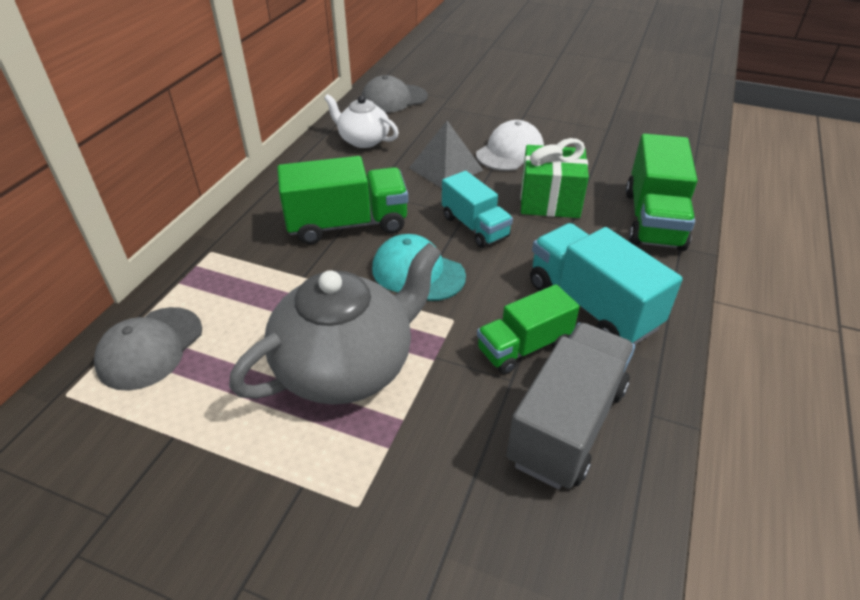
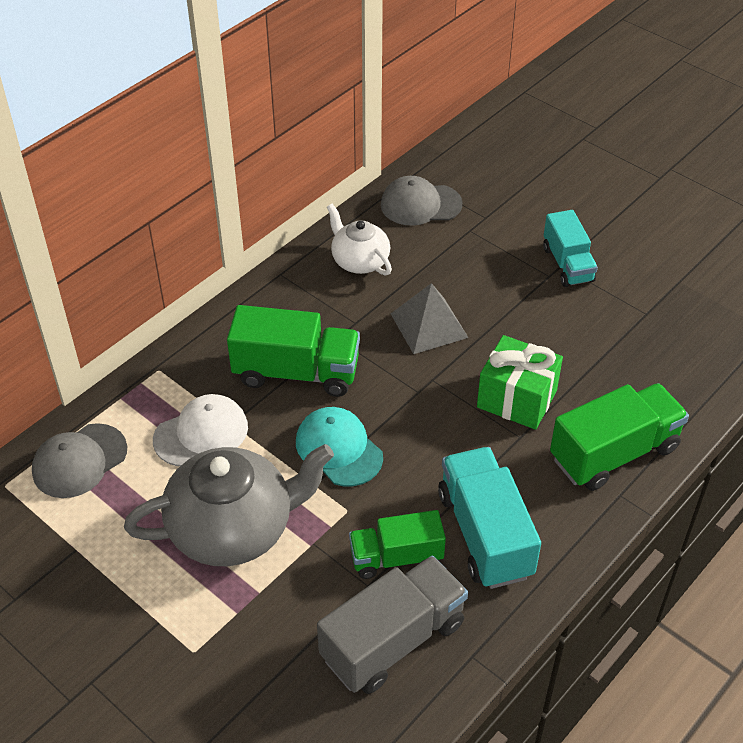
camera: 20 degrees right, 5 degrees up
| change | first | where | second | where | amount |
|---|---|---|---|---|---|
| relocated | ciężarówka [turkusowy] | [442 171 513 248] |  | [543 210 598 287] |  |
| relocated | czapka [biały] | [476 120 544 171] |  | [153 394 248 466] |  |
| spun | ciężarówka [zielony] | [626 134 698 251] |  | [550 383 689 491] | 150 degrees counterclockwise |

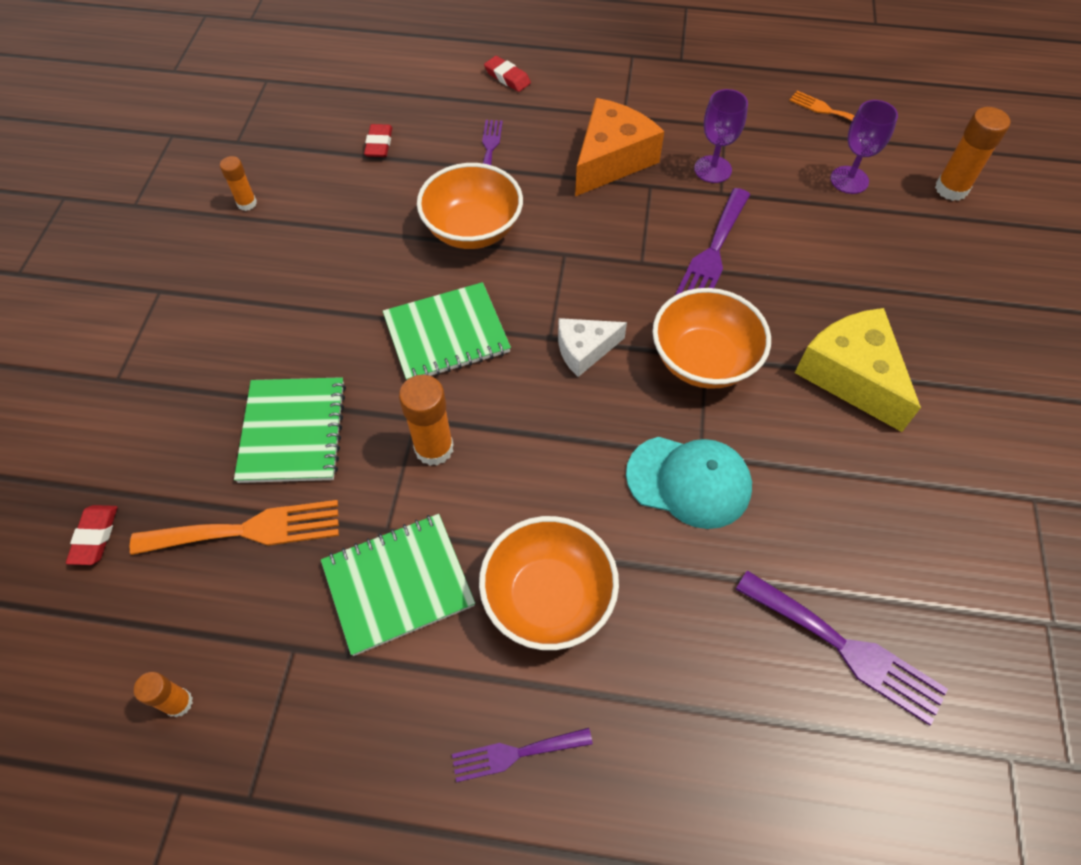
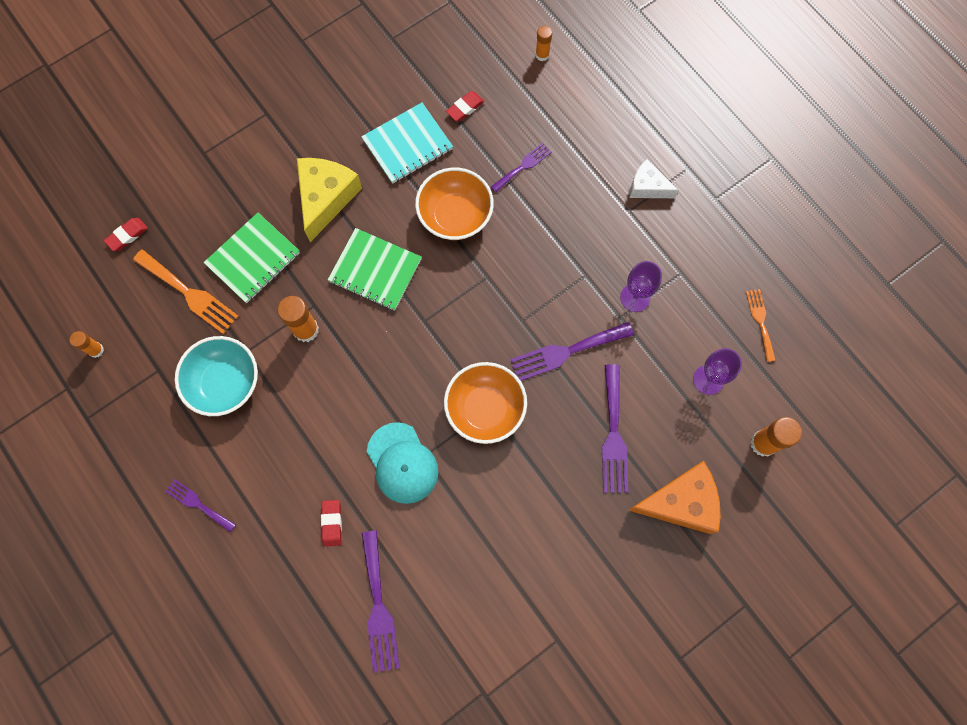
camera: 45 degrees right, 15 degrees up
| change | first | where | second | where | amount |
|---|---|---|---|---|---|
| relocated | klej w sztyfcie [pomarańczowy] | [220 156 257 211] |  | [535 26 552 61] |  |
| exchanged | zeszyt [zielony] | [321 514 475 656] | miska [turkusowy] | [175 336 258 416] |  |
| missing | miska [pomarańczowy] | [479 516 619 650] |  |  |  |
| relocated | gumka do mazania [czerwony] | [484 56 531 92] |  | [321 500 342 547] |  |
| relocated | ser [biały] | [558 318 627 377] |  | [630 159 679 198] |  |
| relocated | ser [pomarańczowy] | [575 98 664 196] |  | [628 461 721 534] |  |
| relocated | ser [żółty] | [795 308 921 432] |  | [297 158 362 242] |  |
| appeared |  |  | zeszyt [turkusowy] | [361 103 453 184] |  |
| appeared |  |  | widelec [fioletowy] | [602 364 629 493] |  |

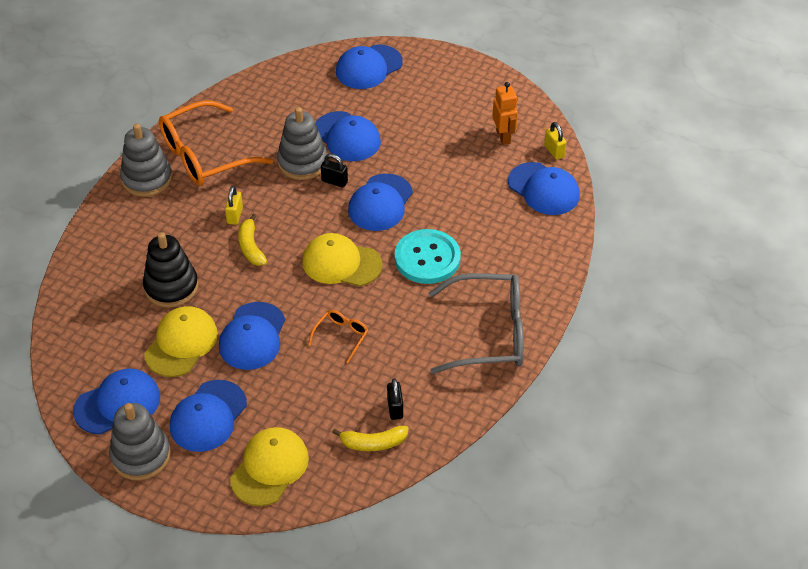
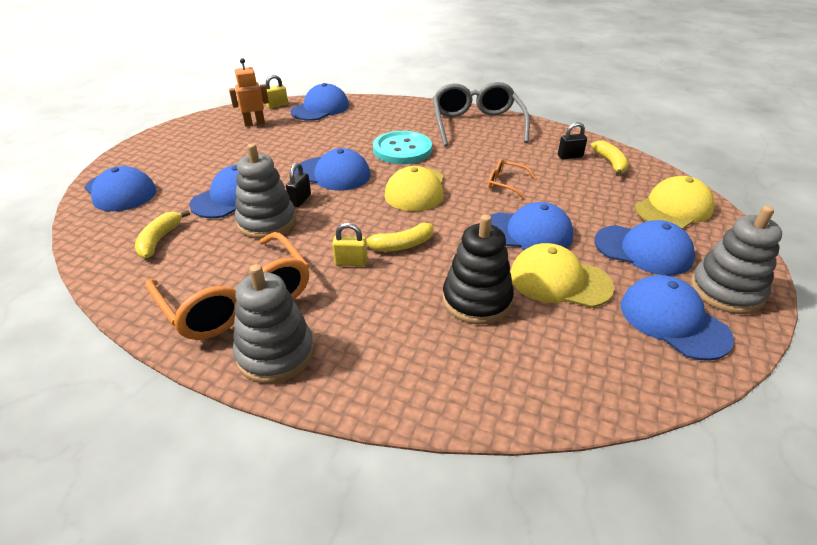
camera: 95 degrees left, 10 degrees down
| change | first | where | second | where | amount |
|---|---|---|---|---|---|
| spun | czapka [żółty] | [230 427 309 506] |  | [635 176 715 229] | 120 degrees clockwise |
| appeared |  |  | banan [żółty] | [135 210 190 259] |  |

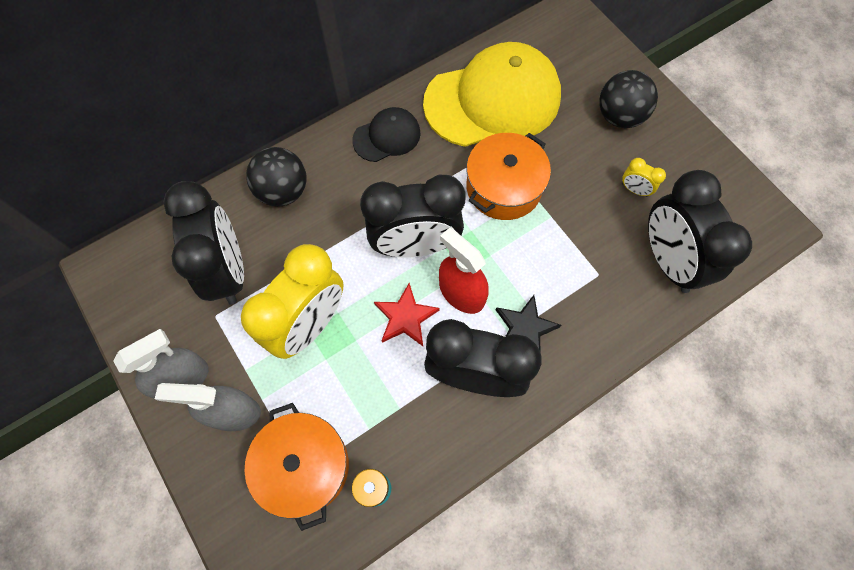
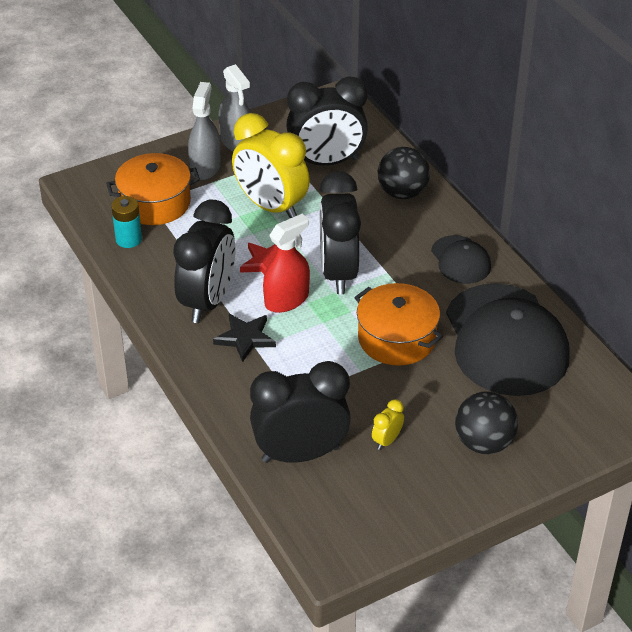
camera: 95 degrees right, 25 degrees down
| change | first | where | second | where | amount |
|---|---|---|---|---|---|
| colour | czapka [żółty] | [423 42 561 147] | czapka [czarny] | [446 283 570 396] |  |

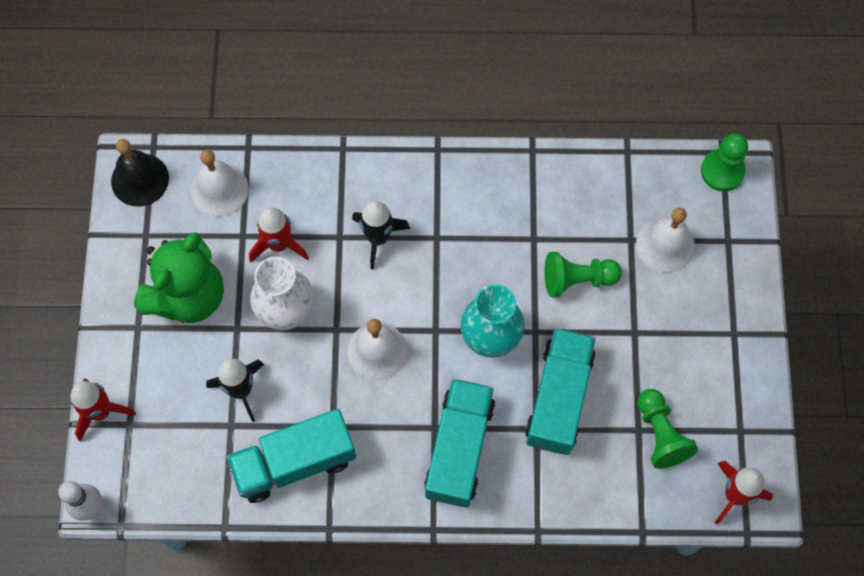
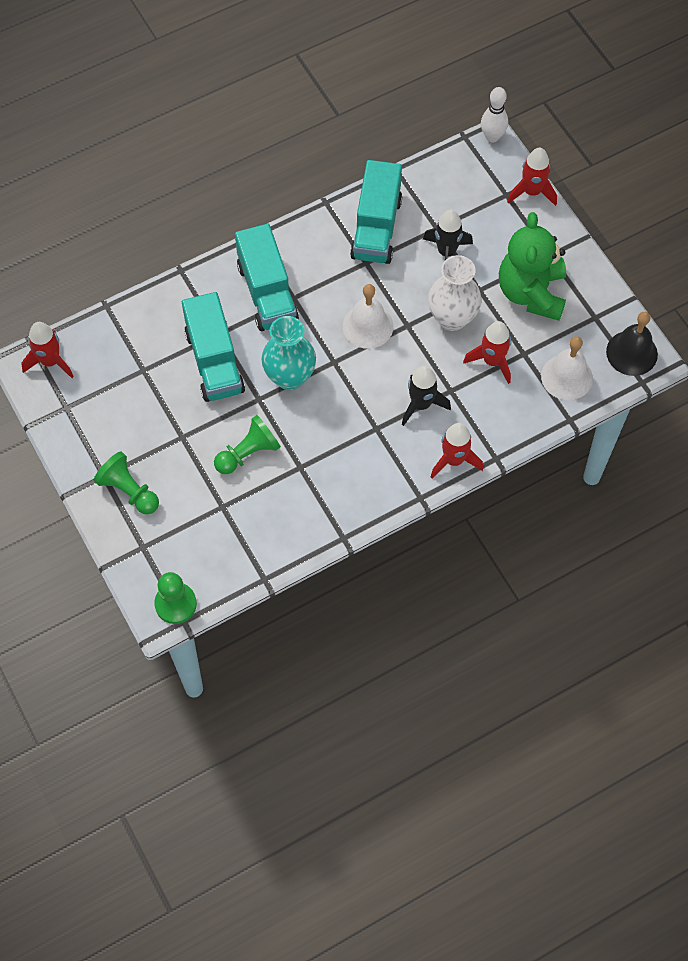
camera: 150 degrees right, 5 degrees down
| change | first | where | second | where | amount |
|---|---|---|---|---|---|
| spun | ciężarówka [turkusowy] | [227 409 356 503] |  | [350 160 402 264] | 150 degrees clockwise |
| missing | dzwonek [biały] | [636 207 695 273] |  |  |  |
| relocated | pionek [zielony] | [637 389 698 469] |  | [94 451 159 514] |  |
| appeared |  |  | rakieta [czerwony] | [431 423 483 479] |  |

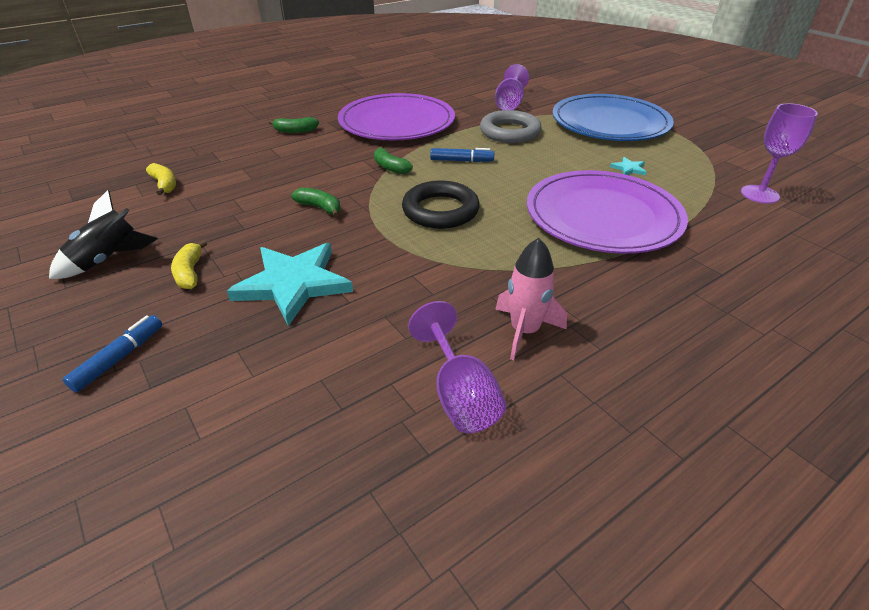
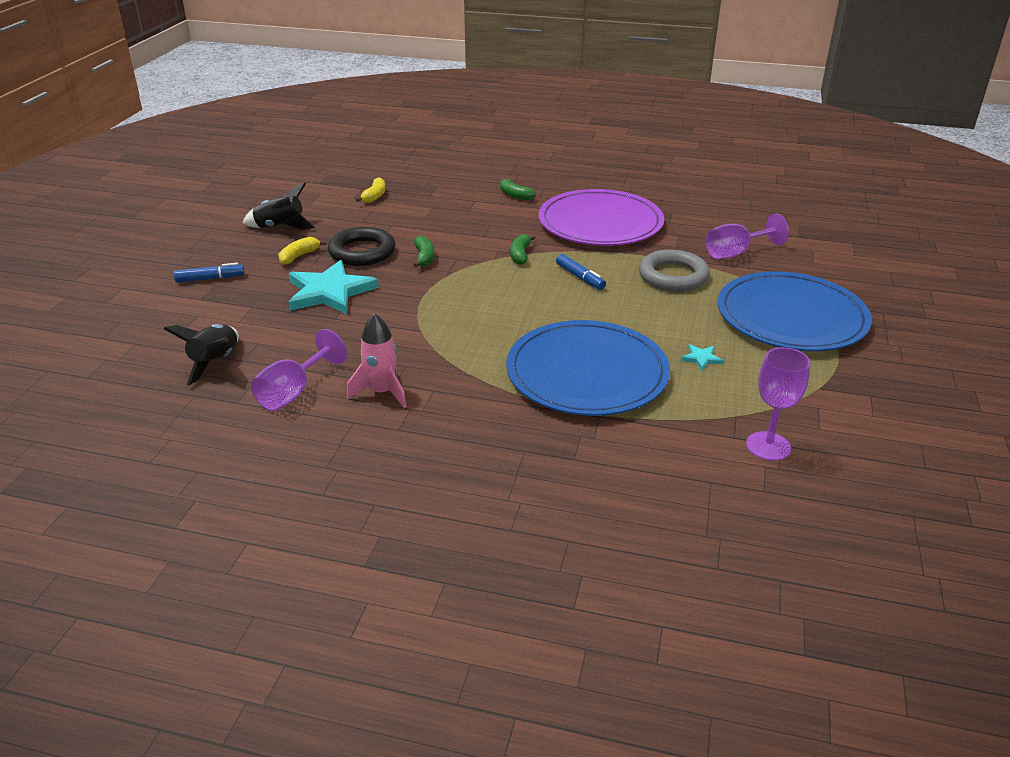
camera: 50 degrees right, 5 degrees down
| change | first | where | second | where | amount |
|---|---|---|---|---|---|
| relocated | pierścień [czarny] | [402 180 480 229] |  | [328 227 396 266] |  |
| colour | talerz [fioletowy] | [527 170 688 254] | talerz [niebieski] | [506 320 670 416] |  |
| appeared |  |  | rakieta [czarny] | [164 324 239 386] |  |

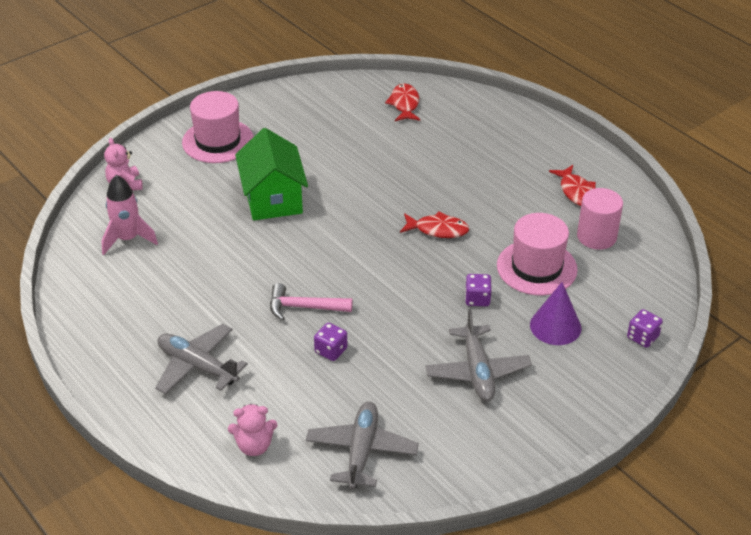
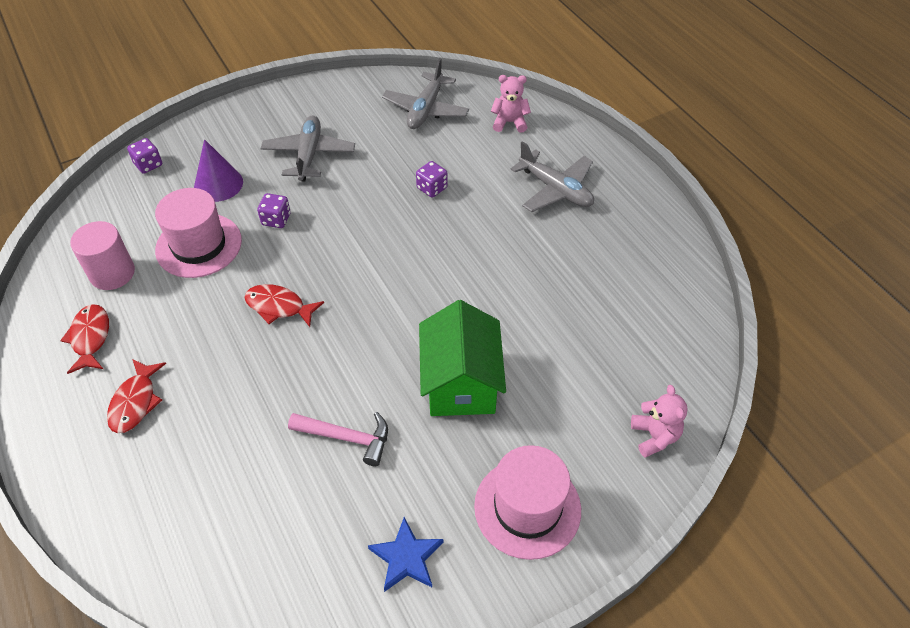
camera: 170 degrees left, 10 degrees up
| change | first | where | second | where | amount |
|---|---|---|---|---|---|
| missing | rakieta [różowy] | [101 175 158 255] |  |  |  |
| relocated | młotek [różowy] | [270 283 353 321] |  | [288 412 388 466] |  |
| relocated | ryba [czerwony] | [385 84 420 121] |  | [107 359 166 433] |  |
| appeared |  |  | gwiazda [niebieski] | [368 517 443 592] |  |

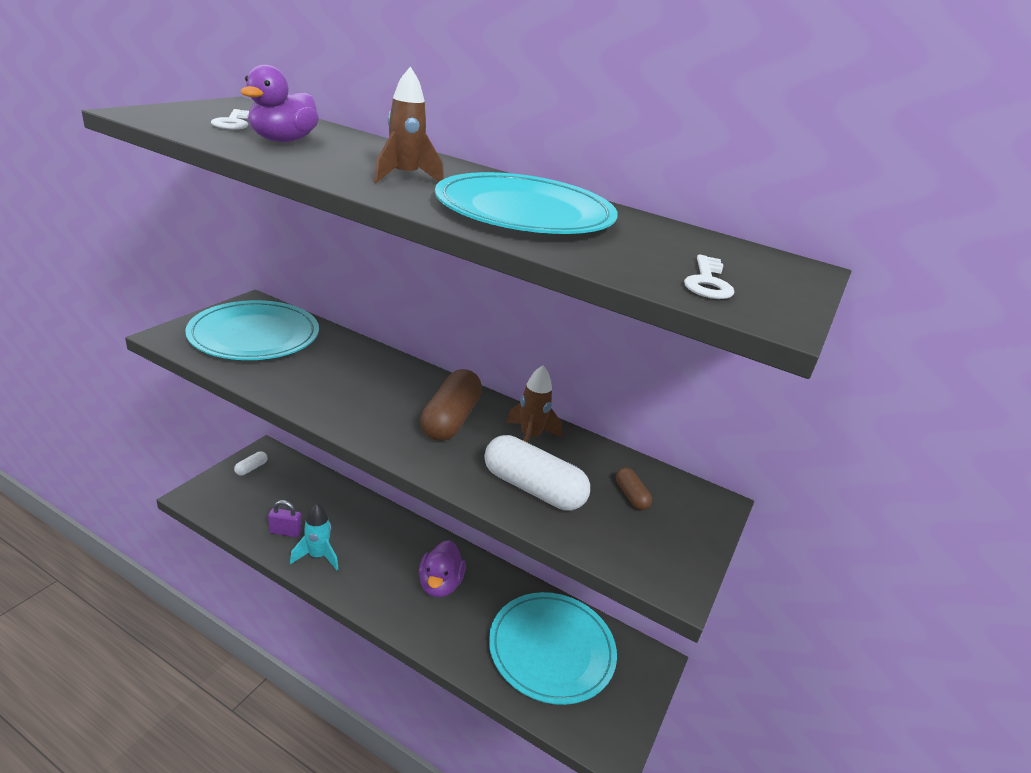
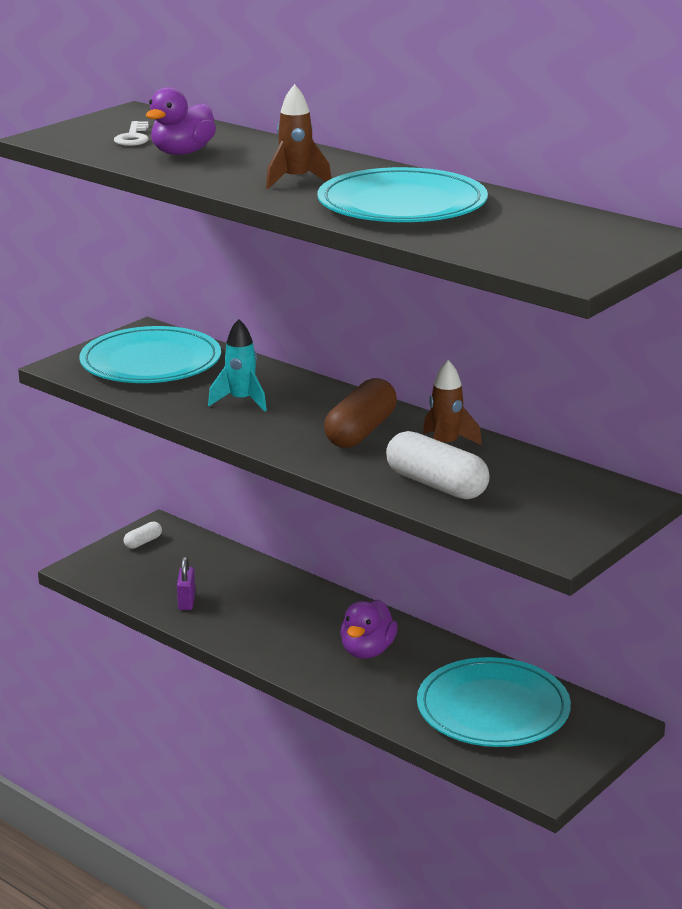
camera: 15 degrees right, 5 degrees down
| change | first | where | second | where | amount |
|---|---|---|---|---|---|
| spun | kłódka [fioletowy] | [268 500 302 537] |  | [177 557 195 610] | 75 degrees clockwise |
| relocated | rakieta [turkusowy] | [290 503 339 570] |  | [208 319 267 412] |  |
| missing | kapsułka [brązowy] | [616 467 652 510] |  |  |  |
| missing | klucz [biały] | [684 254 735 299] |  |  |  |

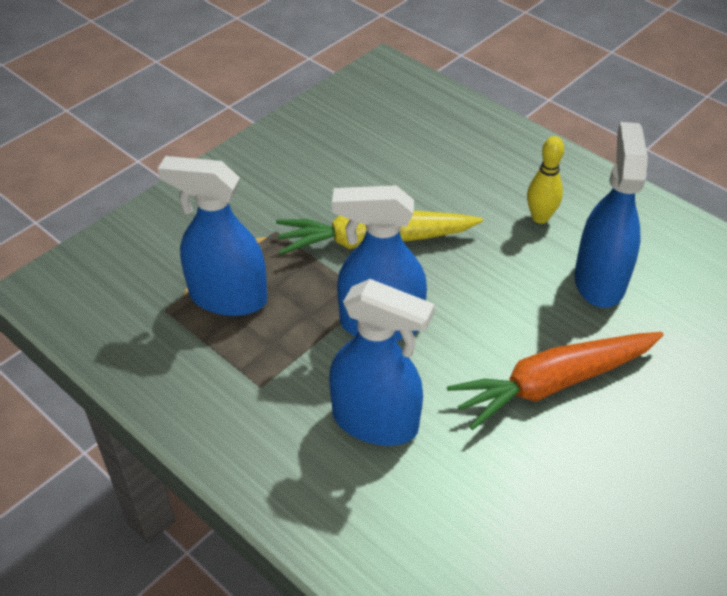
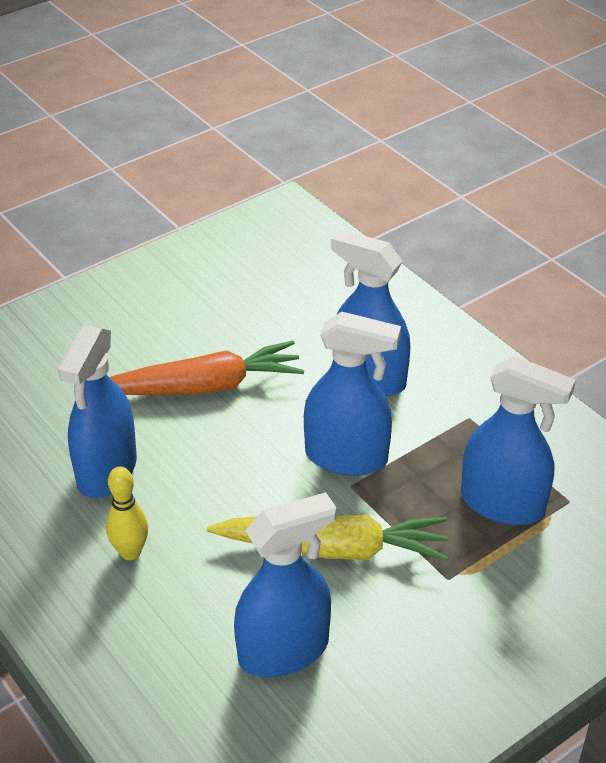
camera: 170 degrees left, 5 degrees down
| change | first | where | second | where | amount |
|---|---|---|---|---|---|
| appeared |  |  | spryskiwacz [niebieski] | [234 492 337 677] |  |

